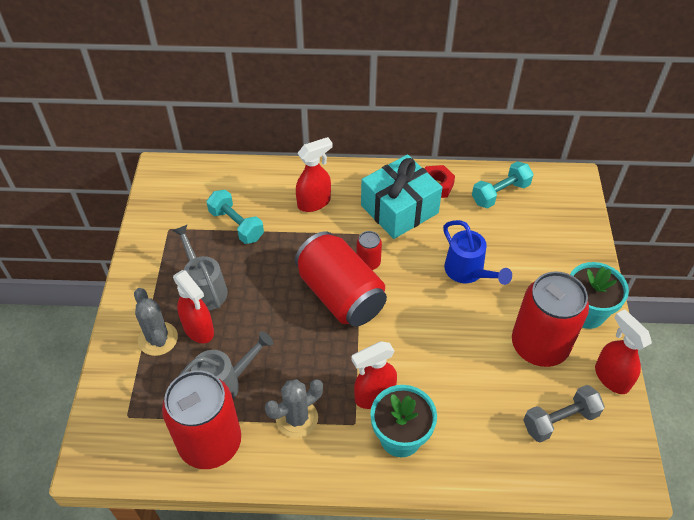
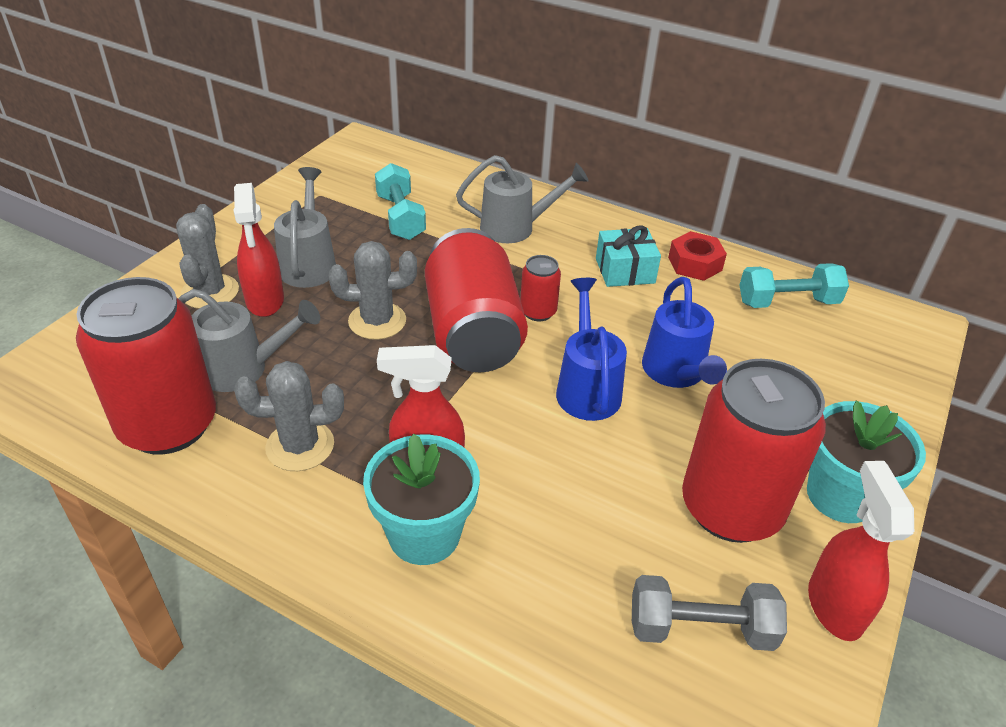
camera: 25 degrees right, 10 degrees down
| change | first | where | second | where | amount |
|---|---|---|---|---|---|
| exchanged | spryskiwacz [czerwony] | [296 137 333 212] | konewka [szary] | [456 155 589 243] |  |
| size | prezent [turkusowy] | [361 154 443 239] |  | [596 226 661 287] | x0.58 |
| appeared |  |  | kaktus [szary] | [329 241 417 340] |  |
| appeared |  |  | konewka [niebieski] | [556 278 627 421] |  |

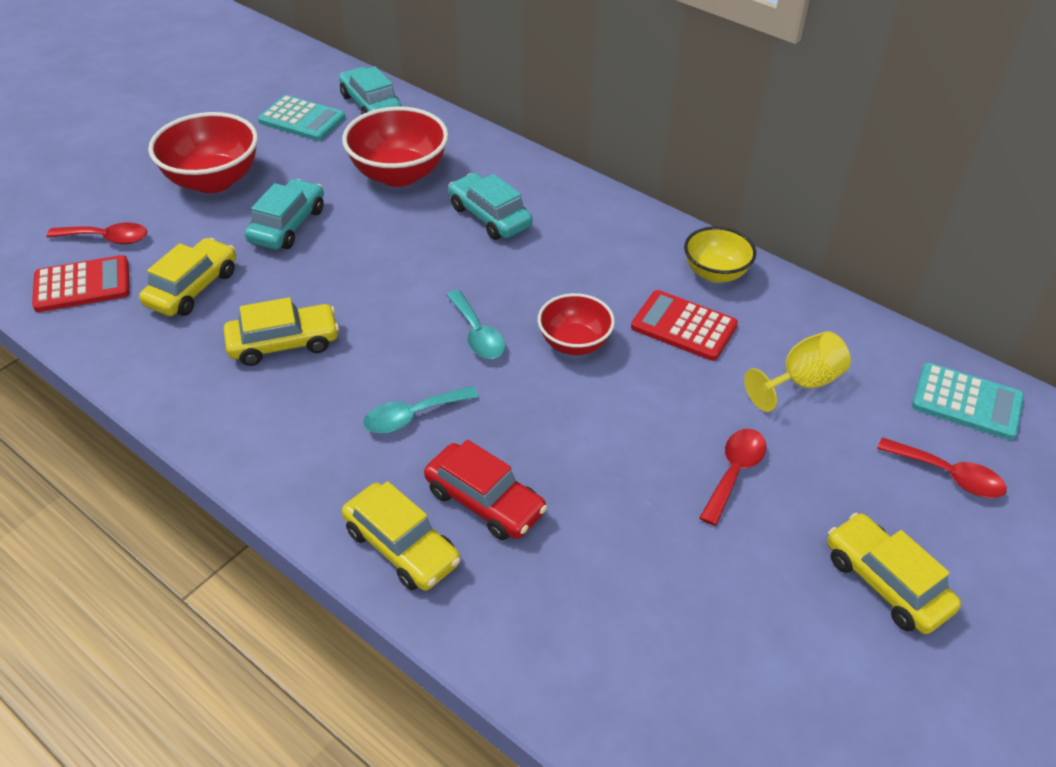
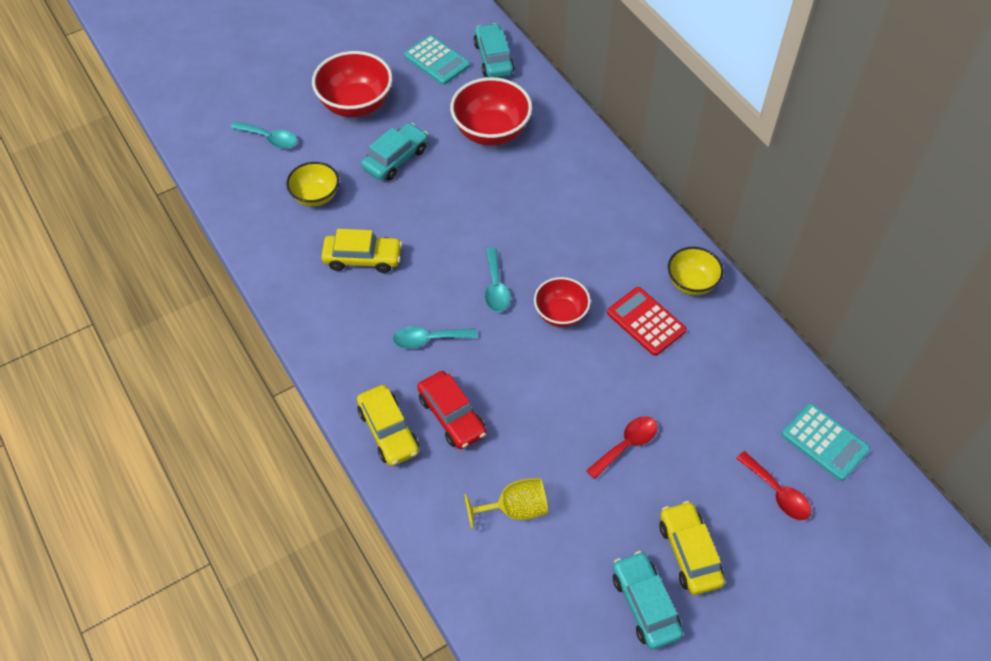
camera: 20 degrees right, 10 degrees up
| change | first | where | second | where | amount |
|---|---|---|---|---|---|
| missing | kalkulator [czerwony] | [32 255 129 312] |  |  |  |
| colour | łyżka [czerwony] | [47 223 147 244] | łyżka [turkusowy] | [231 121 298 149] |  |
| exchanged | samochód [żółty] | [139 238 236 316] | miska [żółty] | [286 162 339 207] |  |
| relocated | samochód [turkusowy] | [448 173 533 240] |  | [613 551 683 650] |  |
| relocated | kielich [żółty] | [744 331 851 412] |  | [464 478 548 530] |  |

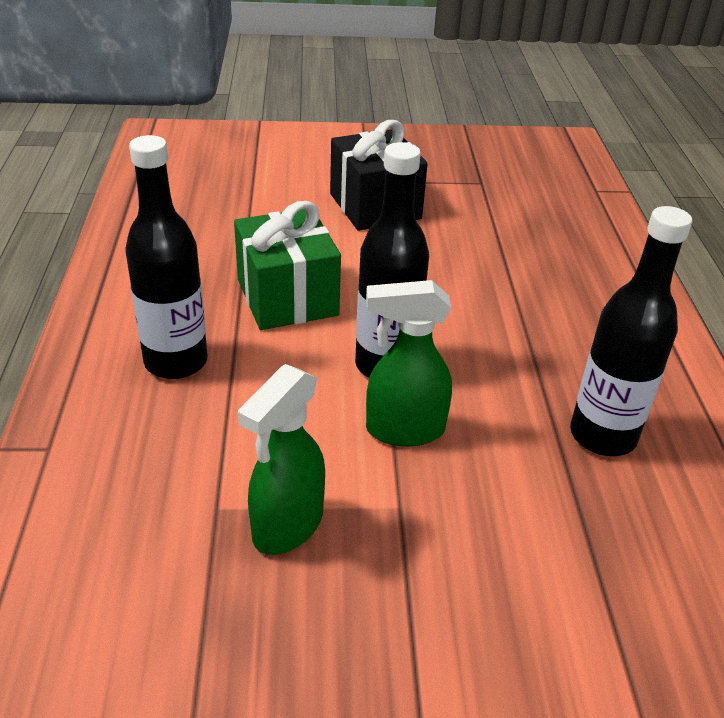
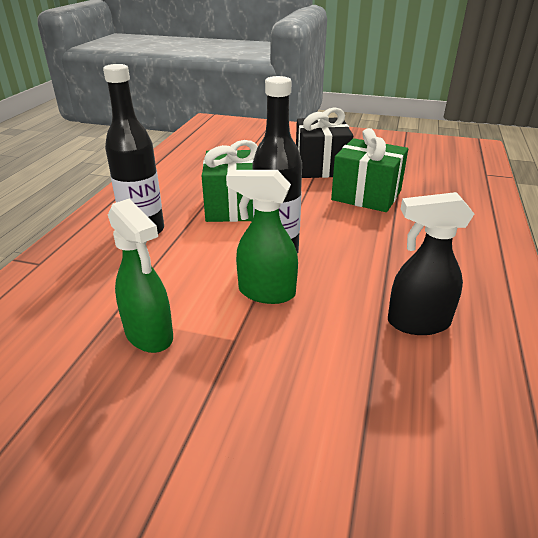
camera: 20 degrees right, 5 degrees down
| change | first | where | second | where | amount |
|---|---|---|---|---|---|
| spun | spryskiwacz [zielony] | [238 364 325 555] |  | [108 198 173 353] | 90 degrees counterclockwise |
| exchanged | butelka [czarny] | [570 206 692 456] | spryskiwacz [czarny] | [388 192 474 335] |  |
| appeared |  |  | prezent [zielony] | [331 128 408 212] |  |

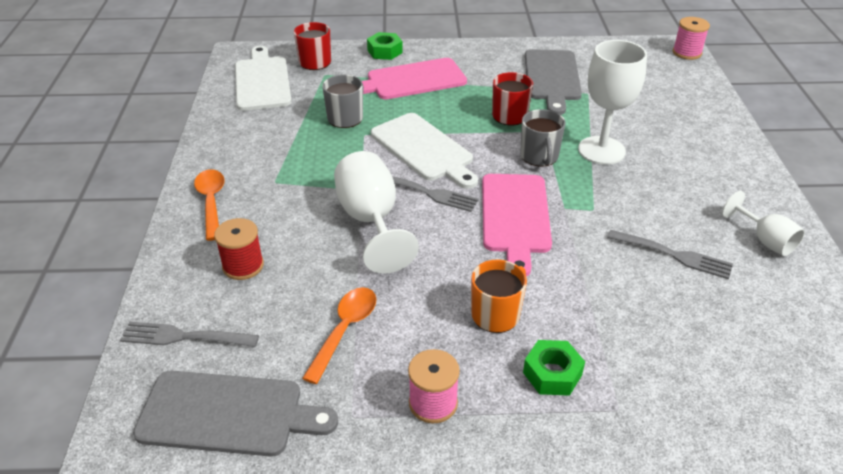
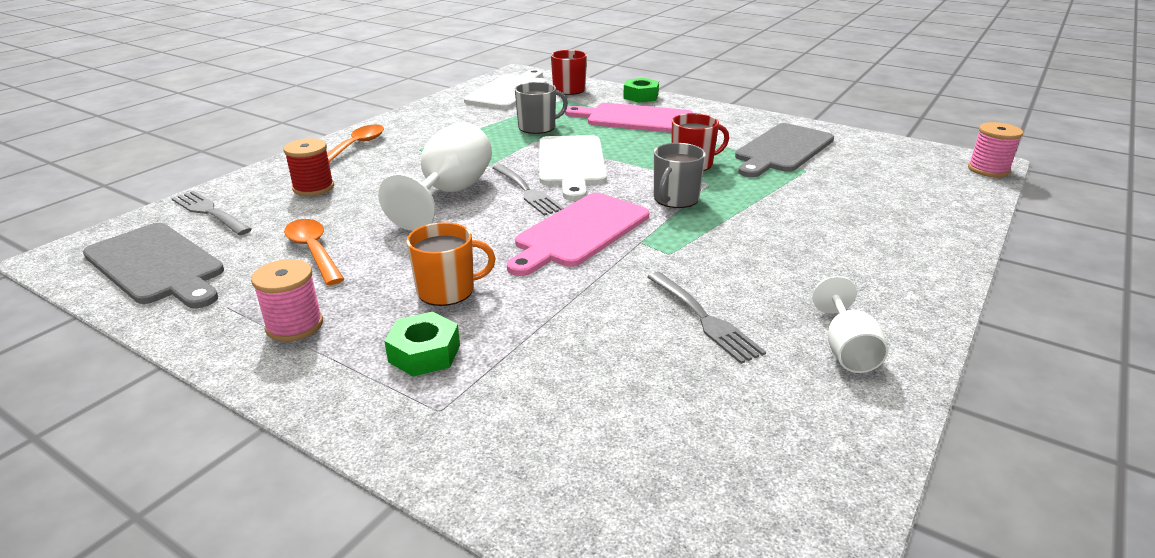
camera: 35 degrees right, 10 degrees down
| change | first | where | second | where | amount |
|---|---|---|---|---|---|
| spun | łyżka [pomarańczowy] | [302 287 376 384] |  | [284 219 344 285] | 90 degrees counterclockwise |
| missing | kielich [biały] | [578 40 647 165] |  |  |  |

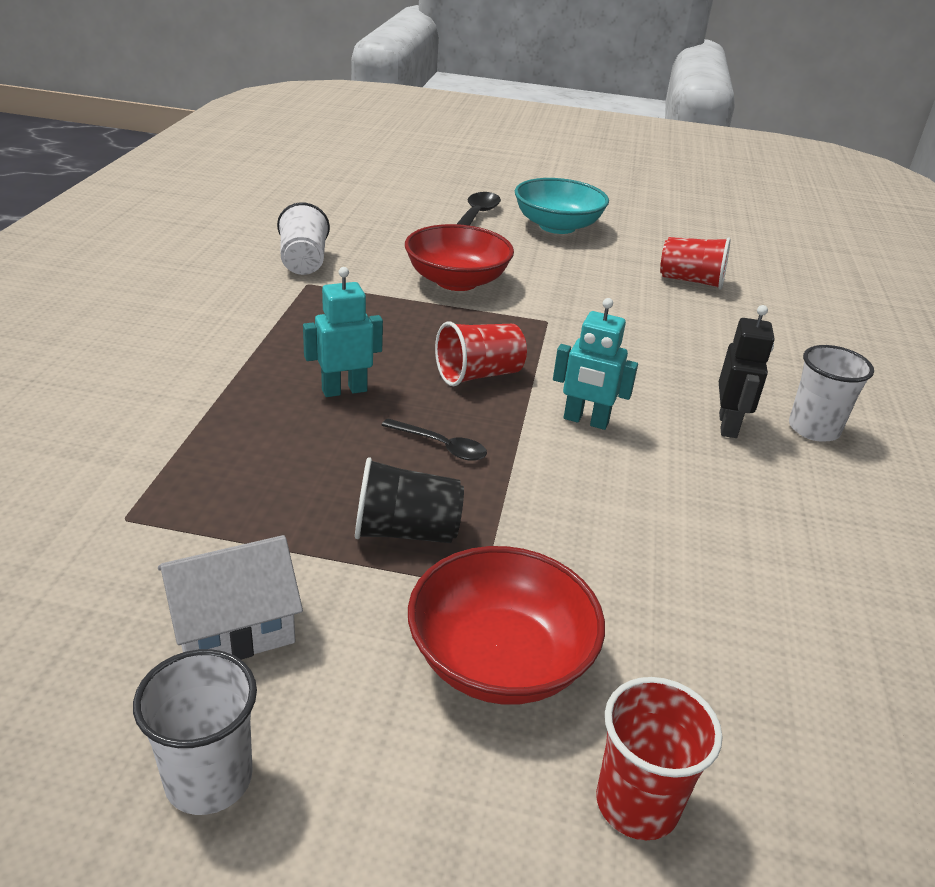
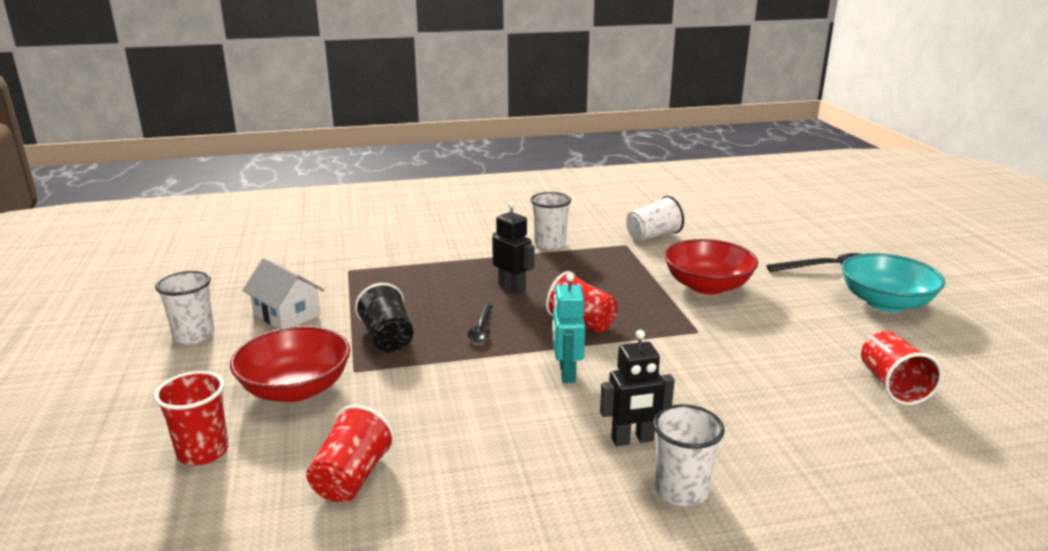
camera: 70 degrees right, 10 degrees down
| change | first | where | second | where | amount |
|---|---|---|---|---|---|
| colour | robot [turkusowy] | [303 267 383 397] | robot [czarny] | [492 202 535 293] |  |
| appeared |  |  | szklanka [czerwony] | [306 405 395 503] |  |
| appeared |  |  | szklanka [biały] | [531 192 571 249] |  |

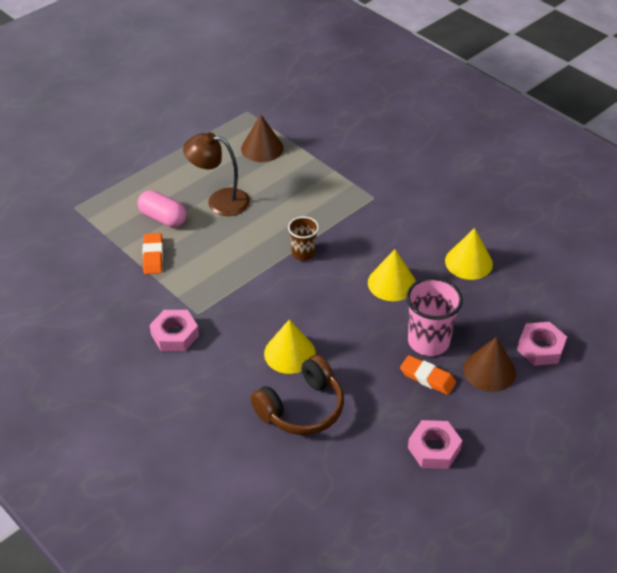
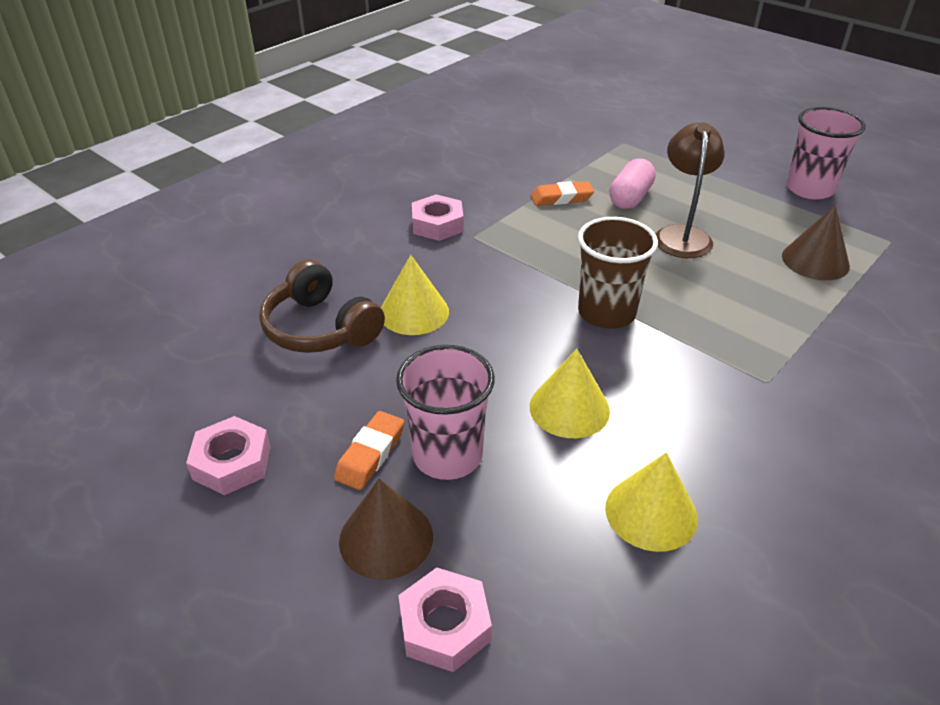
camera: 85 degrees right, 5 degrees down
| change | first | where | second | where | amount |
|---|---|---|---|---|---|
| size | szklanka [brązowy] | [288 216 319 261] |  | [578 217 658 329] | x1.64 |
| appeared |  |  | szklanka [różowy] | [786 107 866 199] |  |

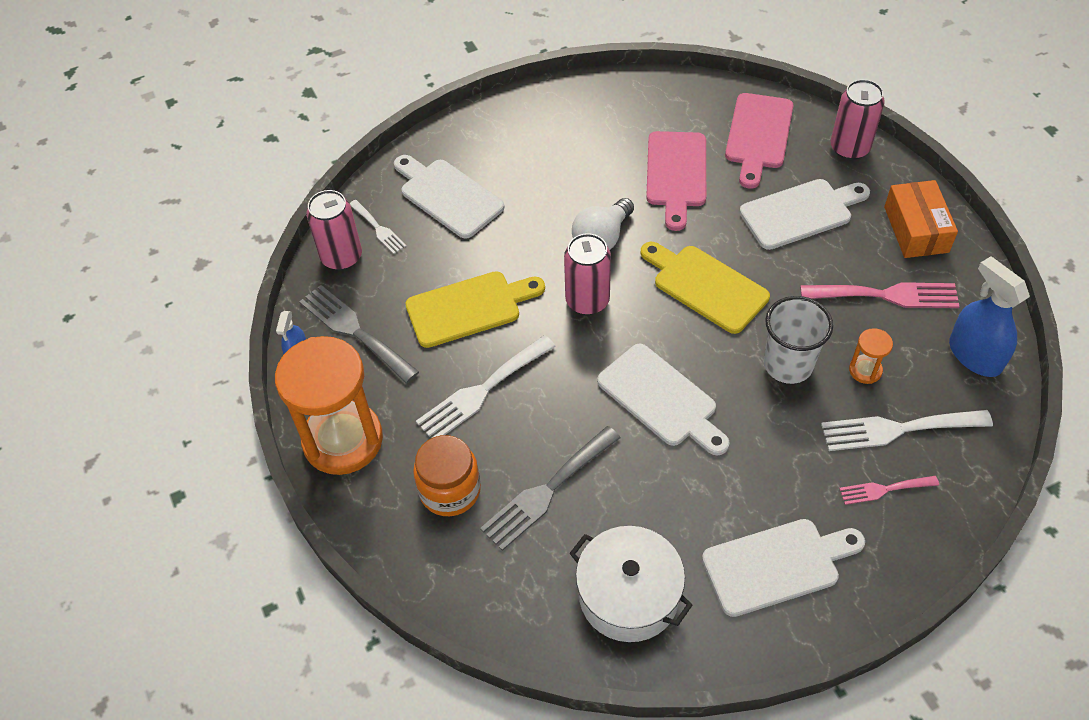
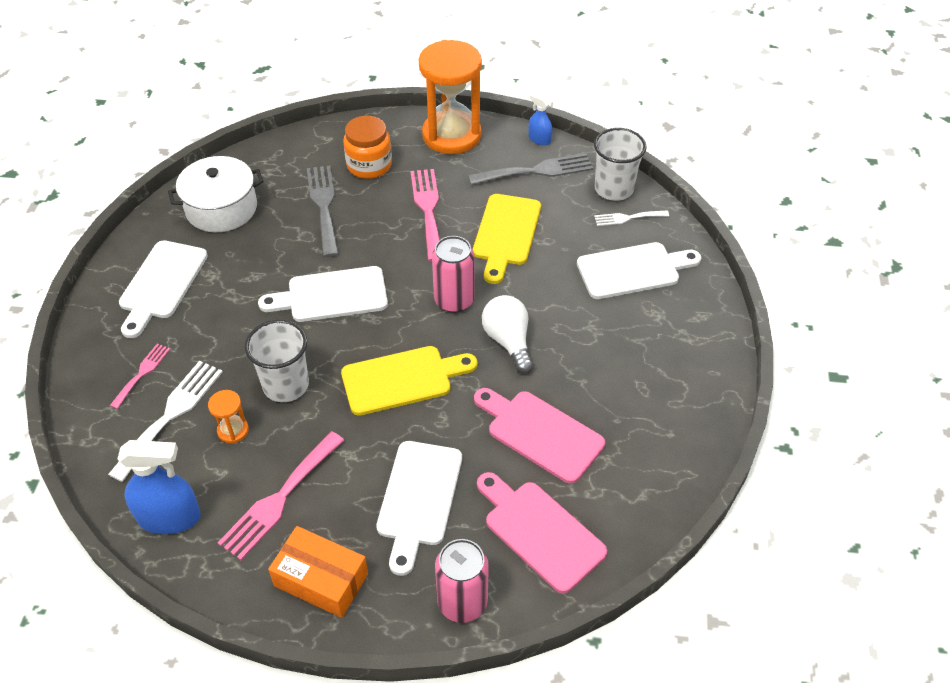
camera: 120 degrees right, 5 degrees down
| change | first | where | second | where | amount |
|---|---|---|---|---|---|
| exchanged | puszka [różowy] | [306 190 362 270] | szklanka [biały] | [594 128 647 201] |  |
| colour | widelec [biały] | [416 335 556 438] | widelec [różowy] | [411 169 440 261] |  |

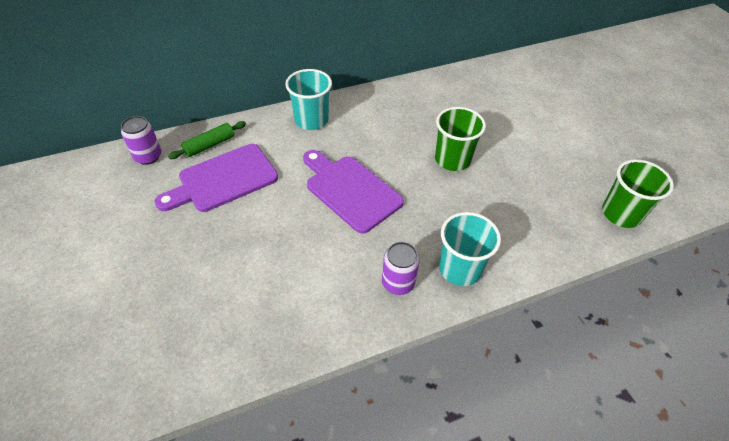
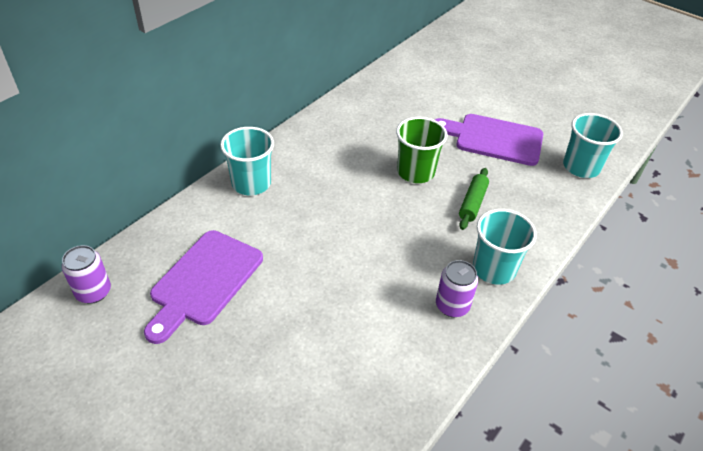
camera: 30 degrees left, 5 degrees down
| change | first | where | second | where | amount |
|---|---|---|---|---|---|
| relocated | wałek do ciasta [zielony] | [168 121 246 159] |  | [459 168 489 230] |  |
| relocated | deska do krojenia [fioletowy] | [303 150 404 234] |  | [435 114 543 166] |  |
| colour | szklanka [zielony] | [602 159 674 228] | szklanka [turkusowy] | [563 113 623 178] |  |

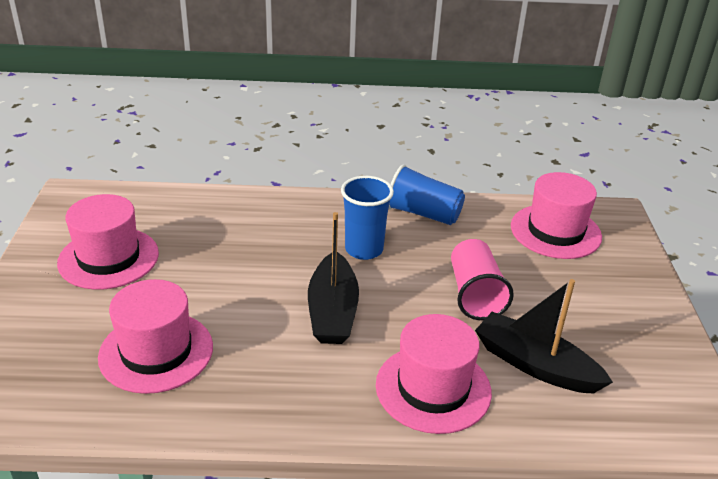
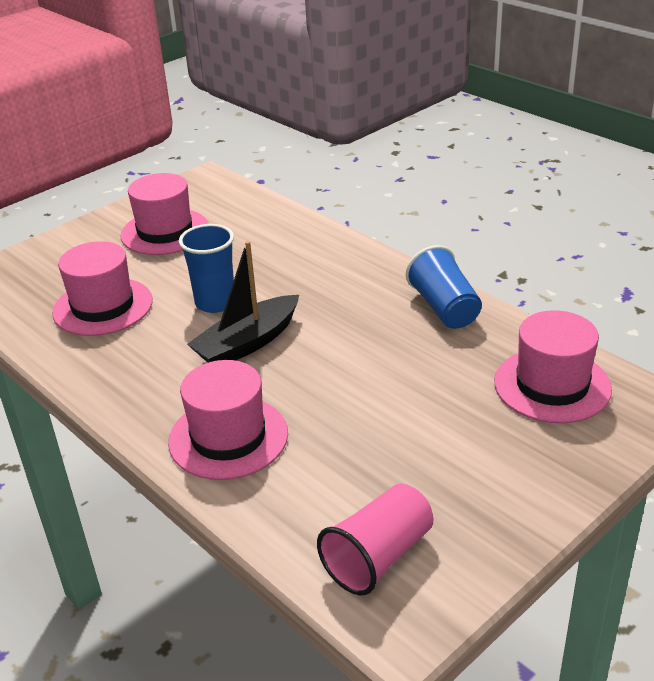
camera: 50 degrees right, 0 degrees up
| change | first | where | second | where | amount |
|---|---|---|---|---|---|
| relocated | szklanka [niebieski] | [341 176 394 260] |  | [179 224 234 313] |  |
| relocated | szklanka [różowy] | [451 239 514 320] |  | [317 483 434 595] |  |
| missing | łódka [czarny] | [475 279 613 394] |  |  |  |

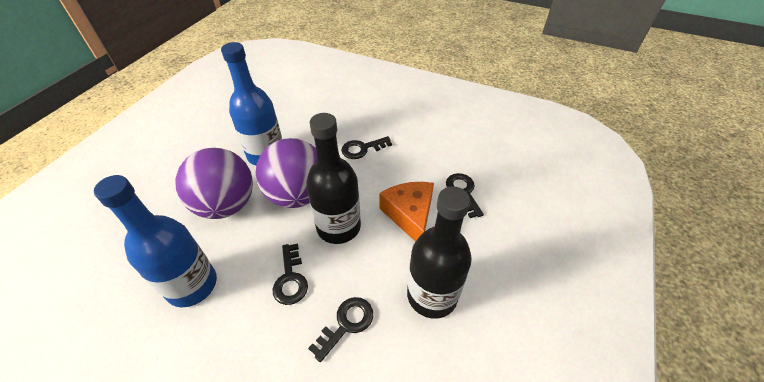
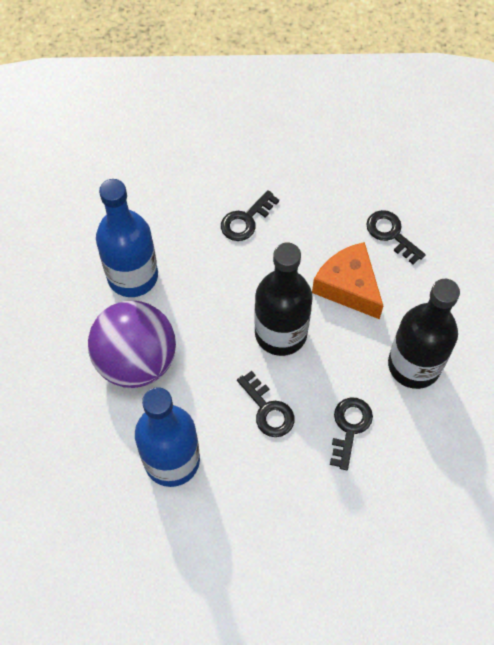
camera: 25 degrees left, 15 degrees up
| change | first | where | second | where | amount |
|---|---|---|---|---|---|
| missing | piłka [fioletowy] | [255 138 317 208] |  |  |  |

